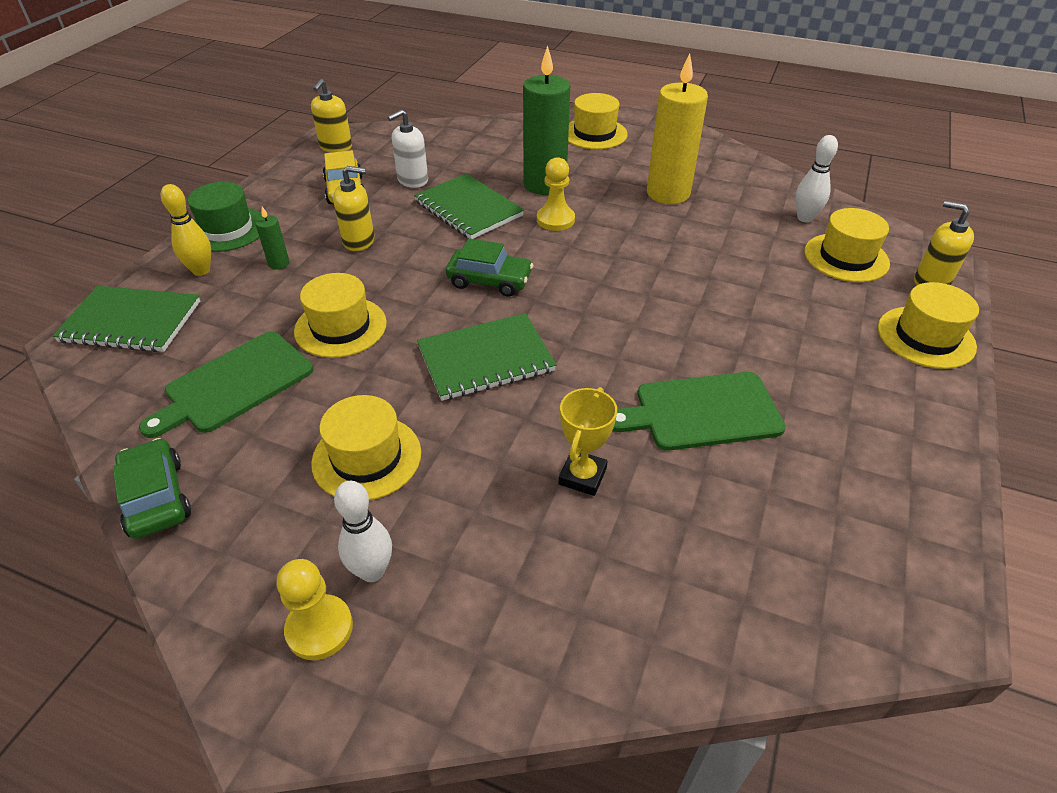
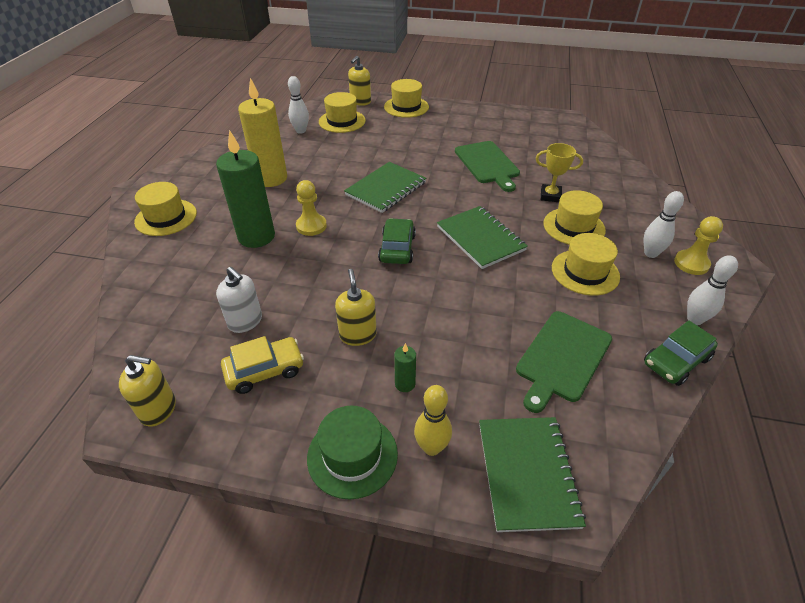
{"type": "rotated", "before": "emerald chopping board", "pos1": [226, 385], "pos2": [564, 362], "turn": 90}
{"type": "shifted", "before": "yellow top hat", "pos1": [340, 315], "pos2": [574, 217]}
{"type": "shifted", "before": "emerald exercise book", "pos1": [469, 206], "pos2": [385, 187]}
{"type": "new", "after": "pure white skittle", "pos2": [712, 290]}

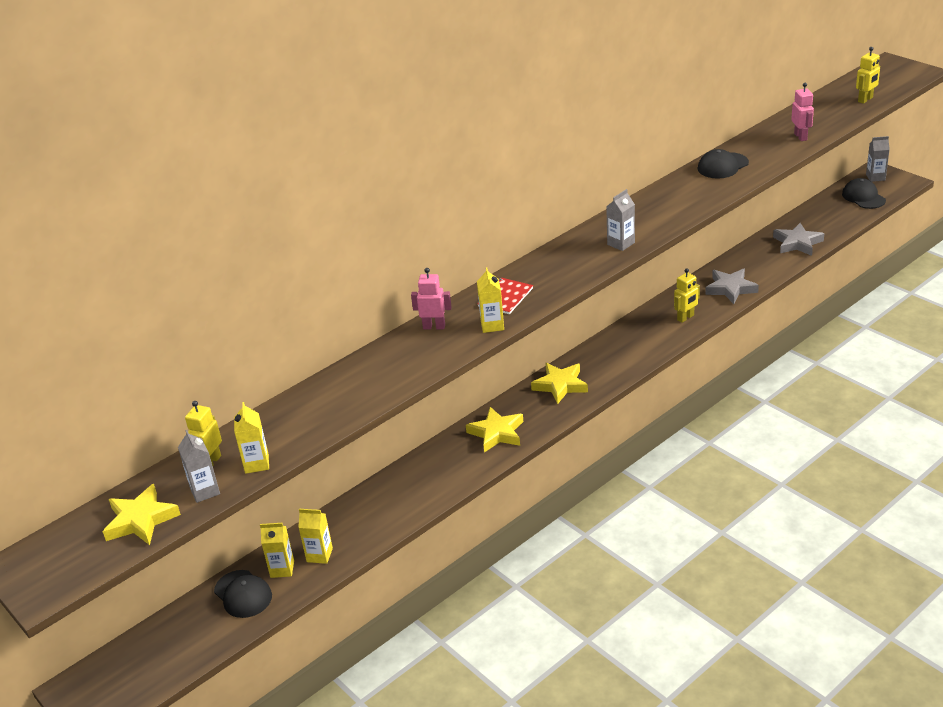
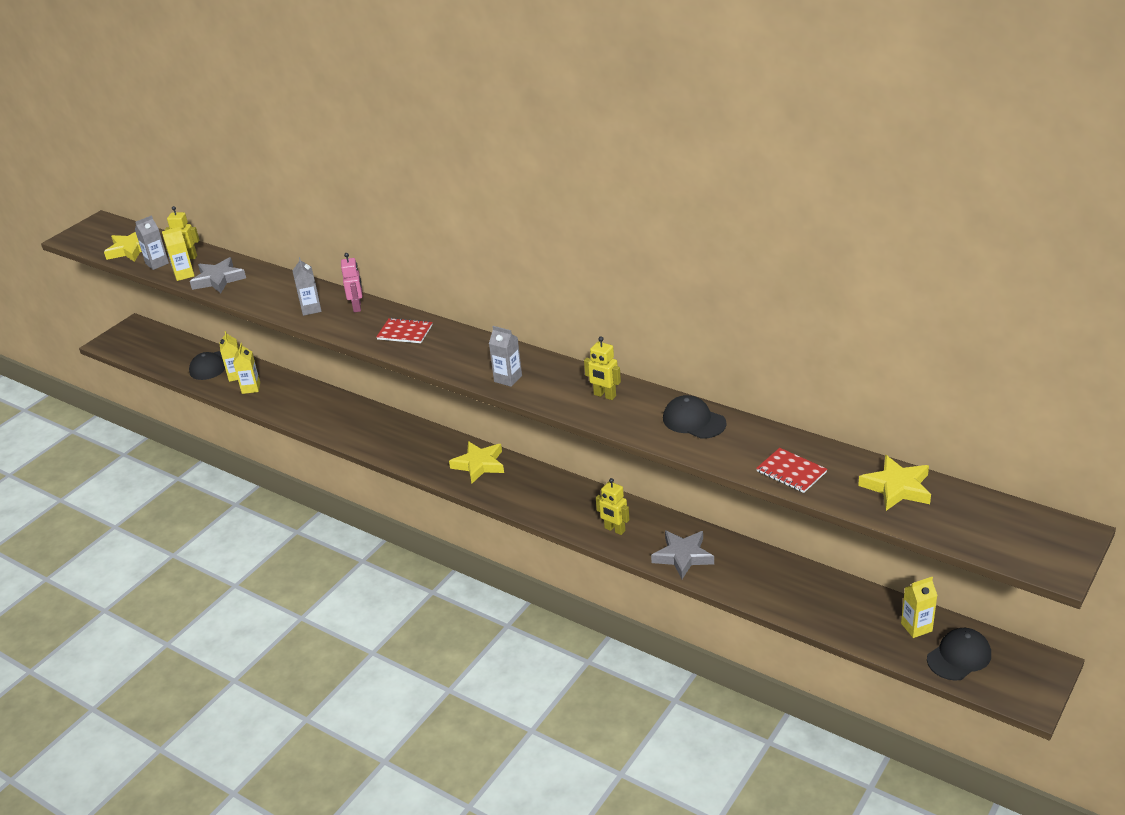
{"type": "shifted", "before": "yellow star shape", "pos1": [494, 430], "pos2": [894, 483]}
{"type": "shifted", "before": "yellow juice carton", "pos1": [490, 300], "pos2": [919, 607]}
{"type": "shifted", "before": "ash-grey star shape", "pos1": [798, 239], "pos2": [218, 275]}
{"type": "swapped", "before": "rose-pink toy robot", "after": "crimson exercise book", "pos1": [802, 112], "pos2": [791, 470]}
{"type": "shifted", "before": "yellow toy robot", "pos1": [868, 75], "pos2": [602, 368]}
{"type": "shifted", "before": "ash-grey juice carton", "pos1": [878, 159], "pos2": [307, 286]}

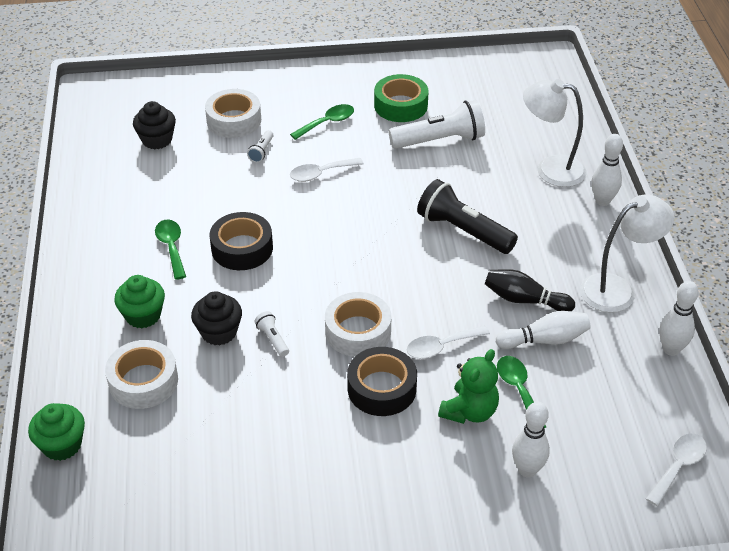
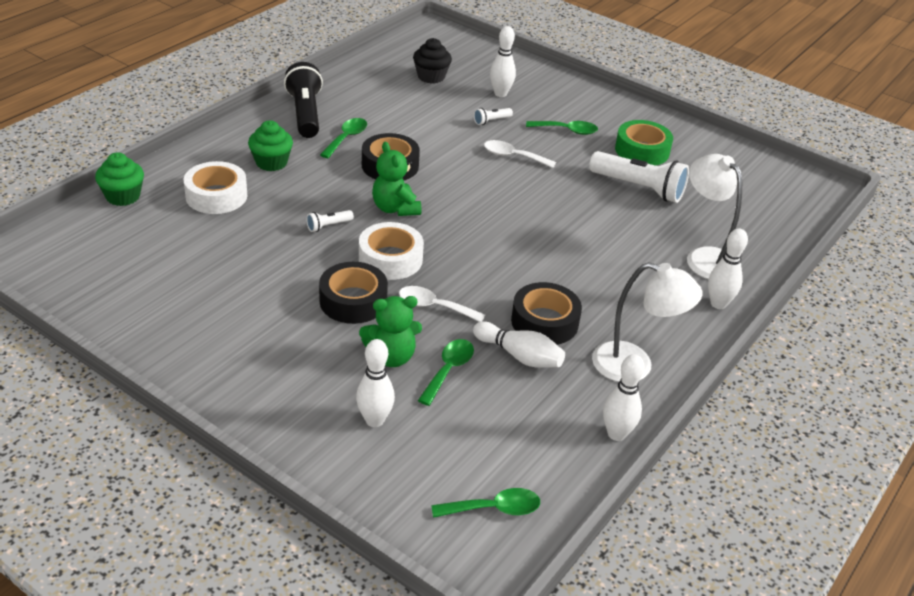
{"type": "gone", "before": "ebony muffin", "pos1": [216, 318]}
{"type": "swapped", "before": "pure white roll of tape", "after": "pure white skittle", "pos1": [233, 113], "pos2": [503, 61]}
{"type": "rotated", "before": "pure white torch", "pos1": [271, 334], "pos2": [330, 221], "turn": -135}
{"type": "shifted", "before": "ebony torch", "pos1": [467, 216], "pos2": [303, 100]}
{"type": "swapped", "before": "ebony skittle", "after": "ebony roll of tape", "pos1": [530, 290], "pos2": [546, 313]}
{"type": "repainted", "before": "pure white tablespoon", "after": "emerald tablespoon", "pos1": [676, 470], "pos2": [485, 503]}
{"type": "new", "after": "emerald teddy", "pos2": [396, 179]}

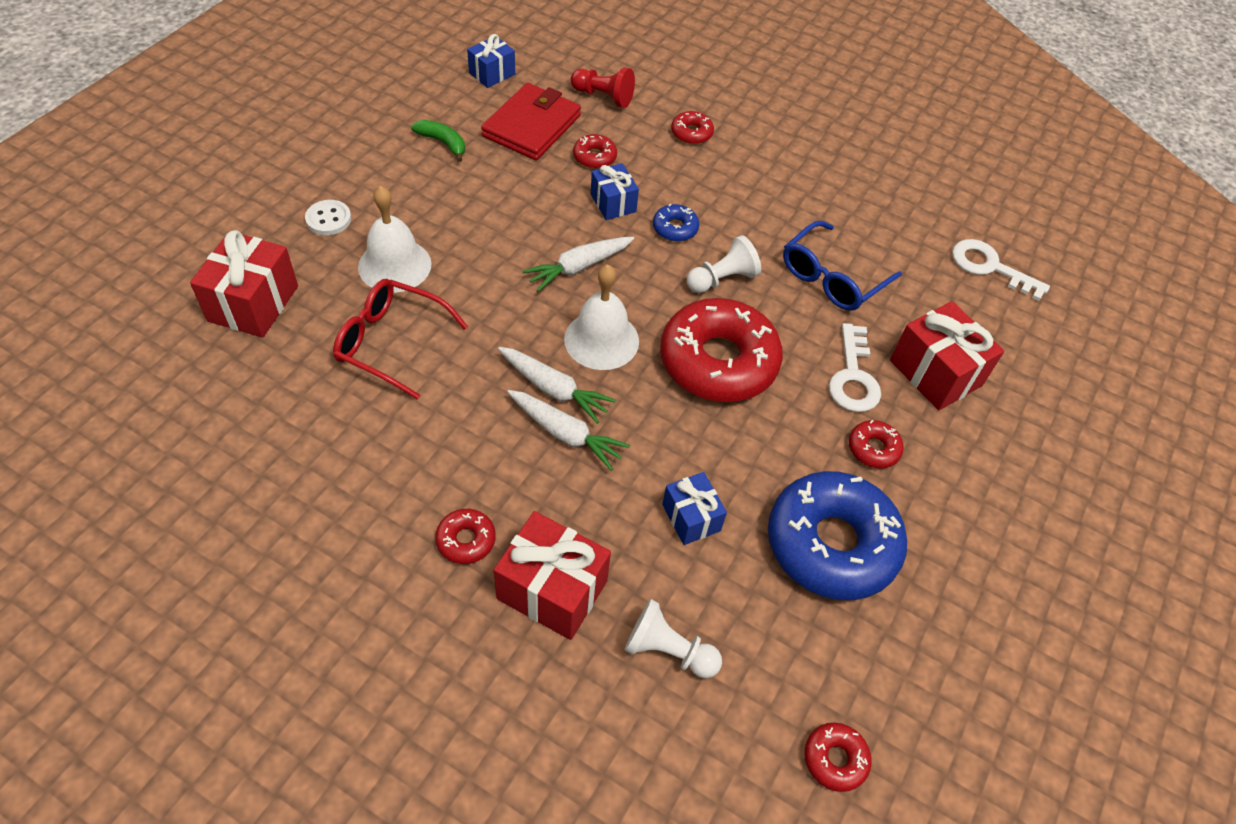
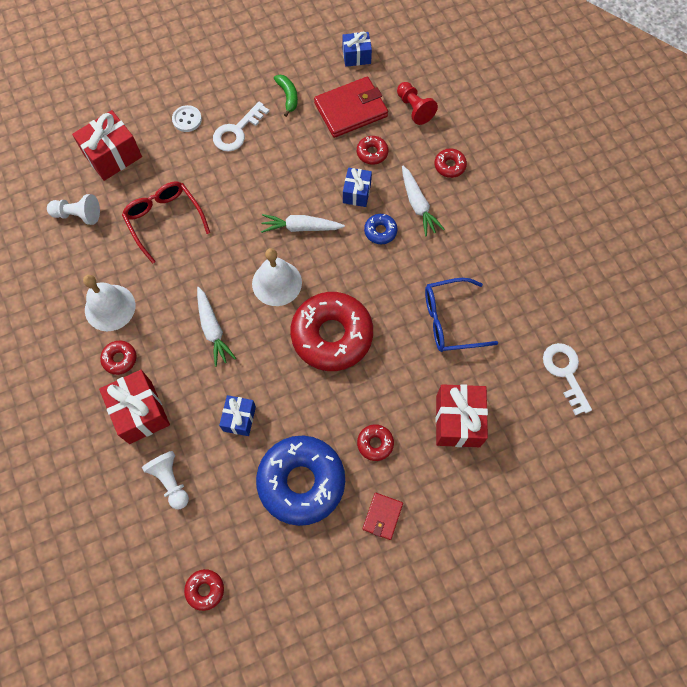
{"type": "shifted", "before": "pure white hand bell", "pos1": [395, 239], "pos2": [109, 303]}
{"type": "shifted", "before": "pure white carrot", "pos1": [557, 385], "pos2": [423, 201]}
{"type": "shifted", "before": "pure white pawn", "pos1": [724, 264], "pos2": [73, 209]}
{"type": "shifted", "before": "pure white latchkey", "pos1": [855, 367], "pos2": [241, 126]}
{"type": "new", "after": "crimson card wallet", "pos2": [383, 516]}

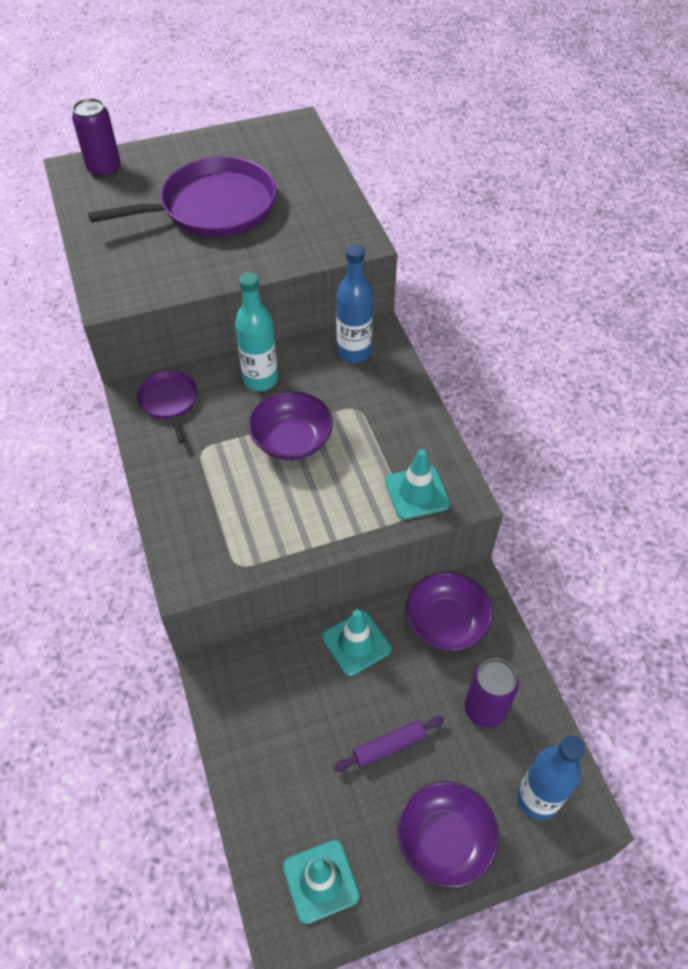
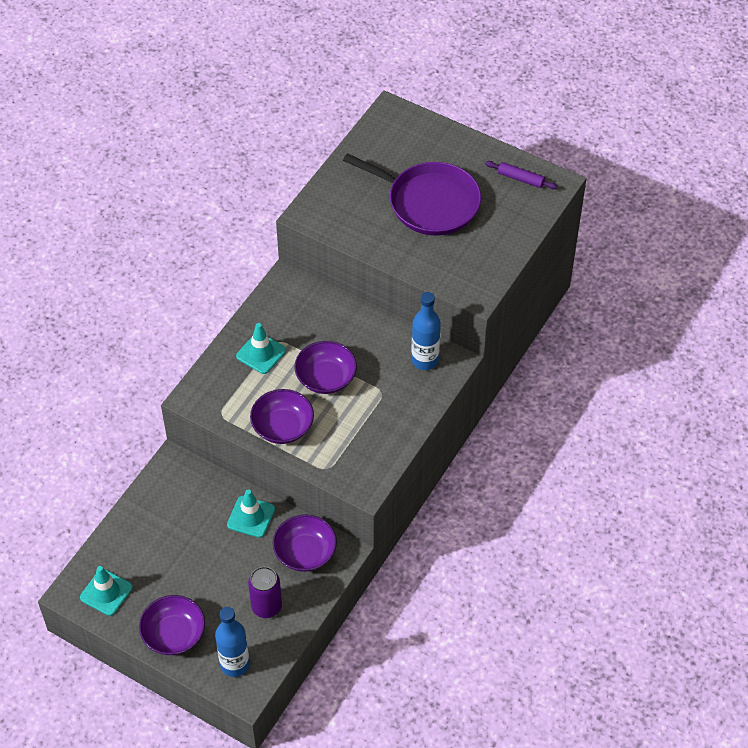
{"type": "gone", "before": "violet can", "pos1": [96, 138]}
{"type": "gone", "before": "violet frying pan", "pos1": [167, 407]}
{"type": "gone", "before": "teal drink bottle", "pos1": [256, 331]}
{"type": "shifted", "before": "violet pastry roller", "pos1": [389, 744], "pos2": [521, 175]}
{"type": "shifted", "before": "teal traffic cone", "pos1": [417, 484], "pos2": [261, 348]}
{"type": "new", "after": "violet bowl", "pos2": [282, 416]}

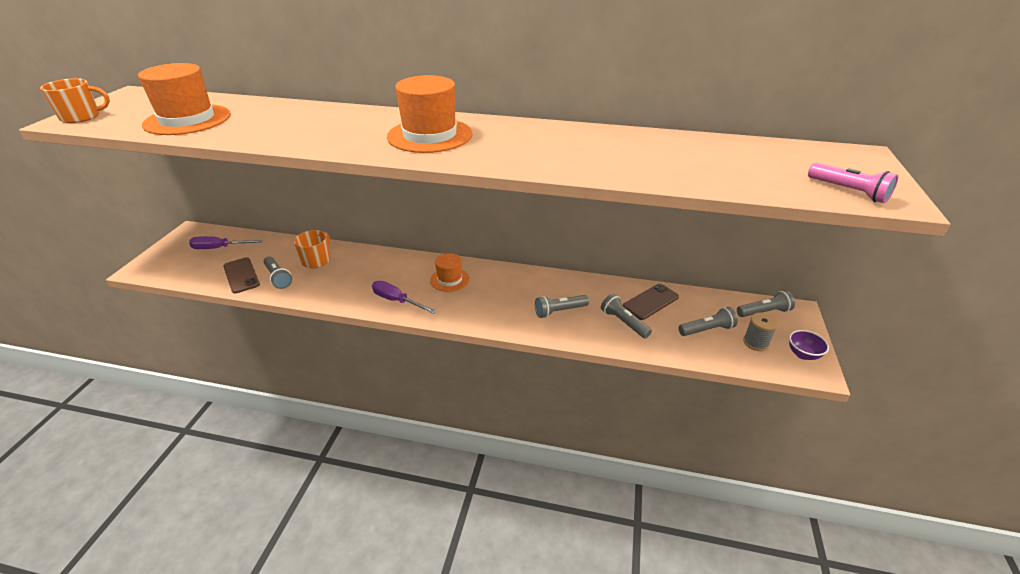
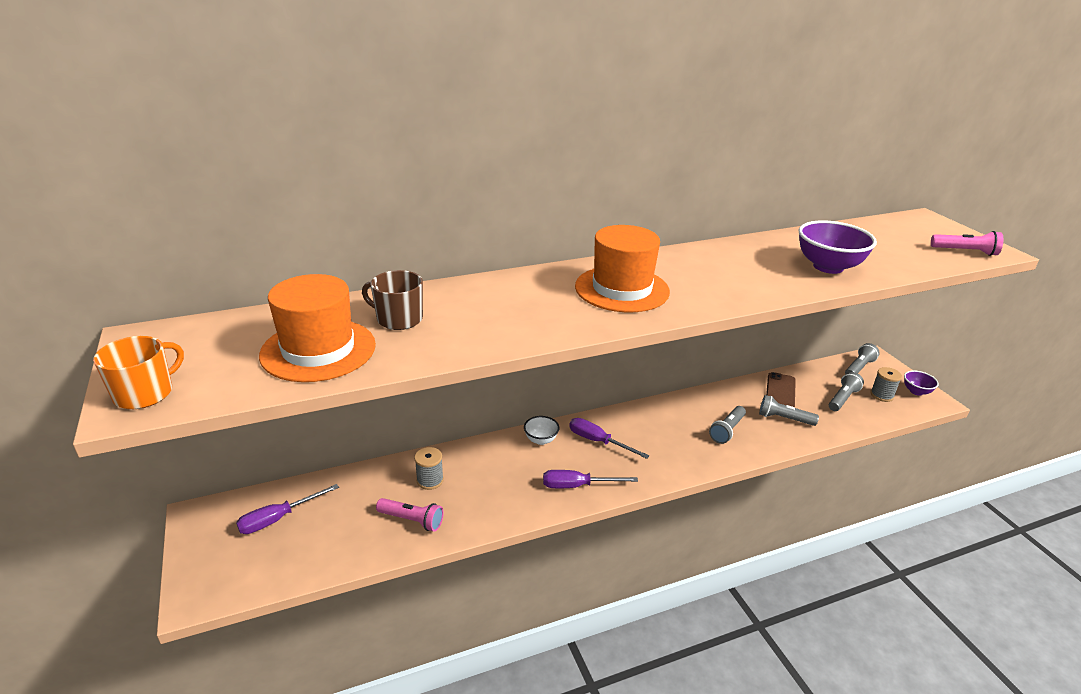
{"type": "gone", "before": "dark brown mobile phone", "pos1": [241, 275]}
{"type": "repainted", "before": "ash-grey torch", "after": "rose-pink torch", "pos1": [278, 272], "pos2": [410, 515]}
{"type": "swapped", "before": "orange coffee mug", "after": "ash-grey spool", "pos1": [311, 249], "pos2": [429, 468]}
{"type": "swapped", "before": "orange top hat", "after": "violet flat screwdriver", "pos1": [450, 272], "pos2": [609, 438]}
{"type": "new", "after": "dark brown coffee mug", "pos2": [392, 300]}
{"type": "new", "after": "pure white bowl", "pos2": [541, 430]}
{"type": "new", "after": "violet bowl", "pos2": [838, 247]}

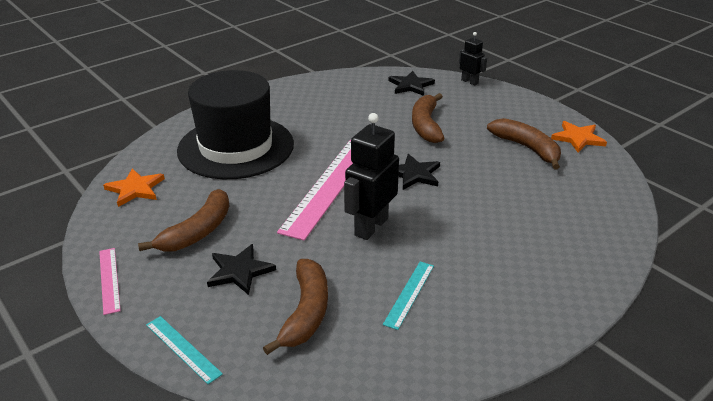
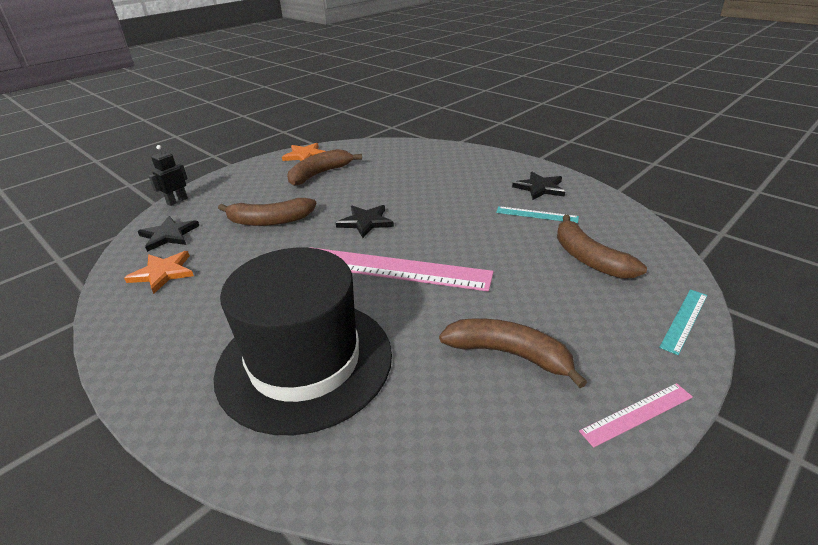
{"type": "shifted", "before": "orange star shape", "pos1": [134, 187], "pos2": [159, 272]}
{"type": "shifted", "before": "ebony star shape", "pos1": [241, 269], "pos2": [538, 186]}
{"type": "rotated", "before": "dark brown banana fruit", "pos1": [295, 307], "pos2": [602, 247], "turn": -120}
{"type": "gone", "before": "ebony toy robot", "pos1": [371, 176]}

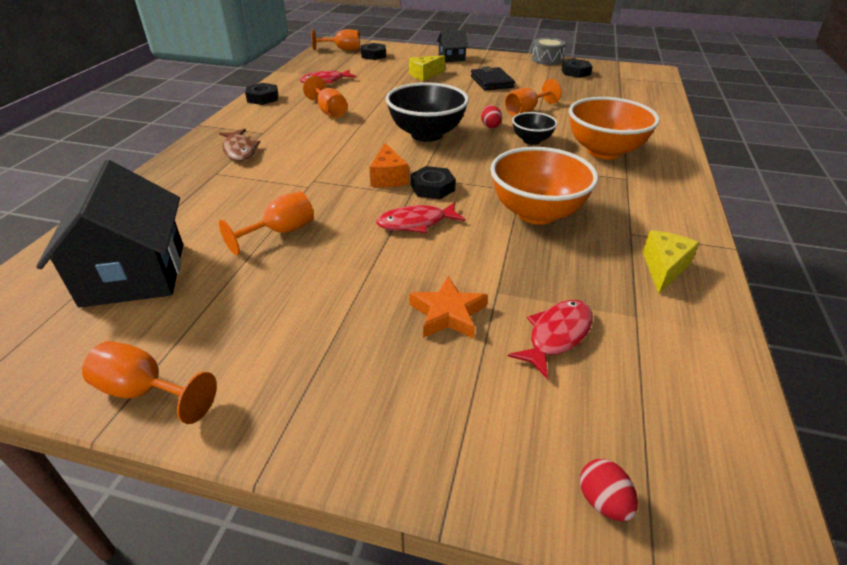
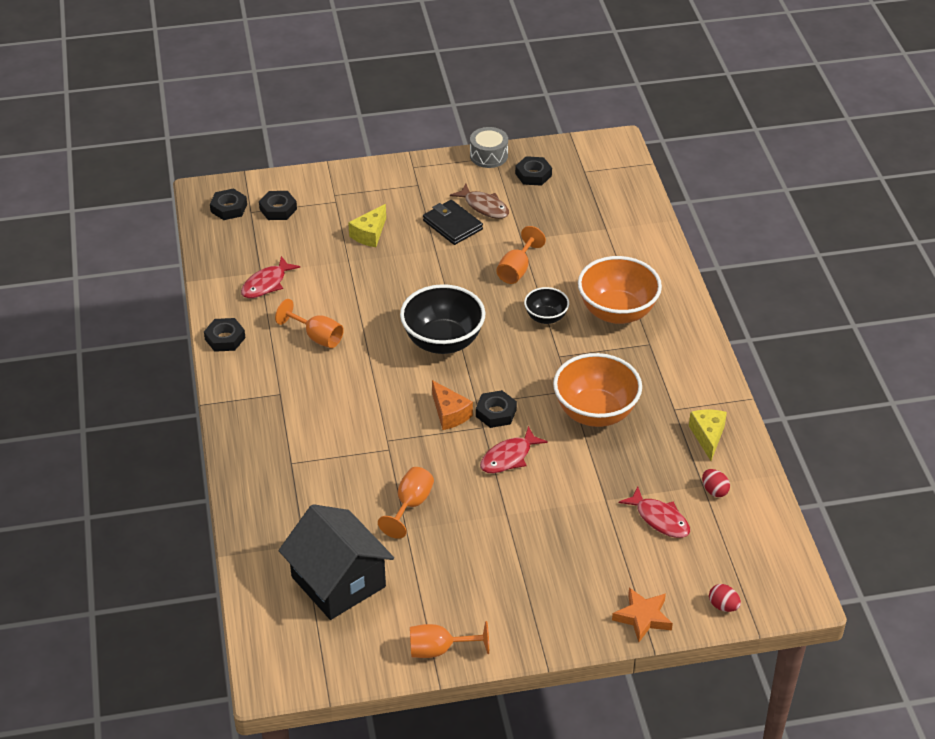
{"type": "shifted", "before": "dark brown fish", "pos1": [239, 145], "pos2": [479, 201]}
{"type": "swapped", "before": "orange goblet", "after": "ebony hexagon nut", "pos1": [335, 40], "pos2": [228, 204]}
{"type": "shifted", "before": "orange star shape", "pos1": [448, 307], "pos2": [642, 615]}
{"type": "gone", "before": "ebony cottage", "pos1": [452, 46]}
{"type": "shifted", "before": "crimson toy egg", "pos1": [491, 116], "pos2": [716, 483]}
{"type": "rotated", "before": "crimson fish", "pos1": [550, 339], "pos2": [654, 512], "turn": 120}

